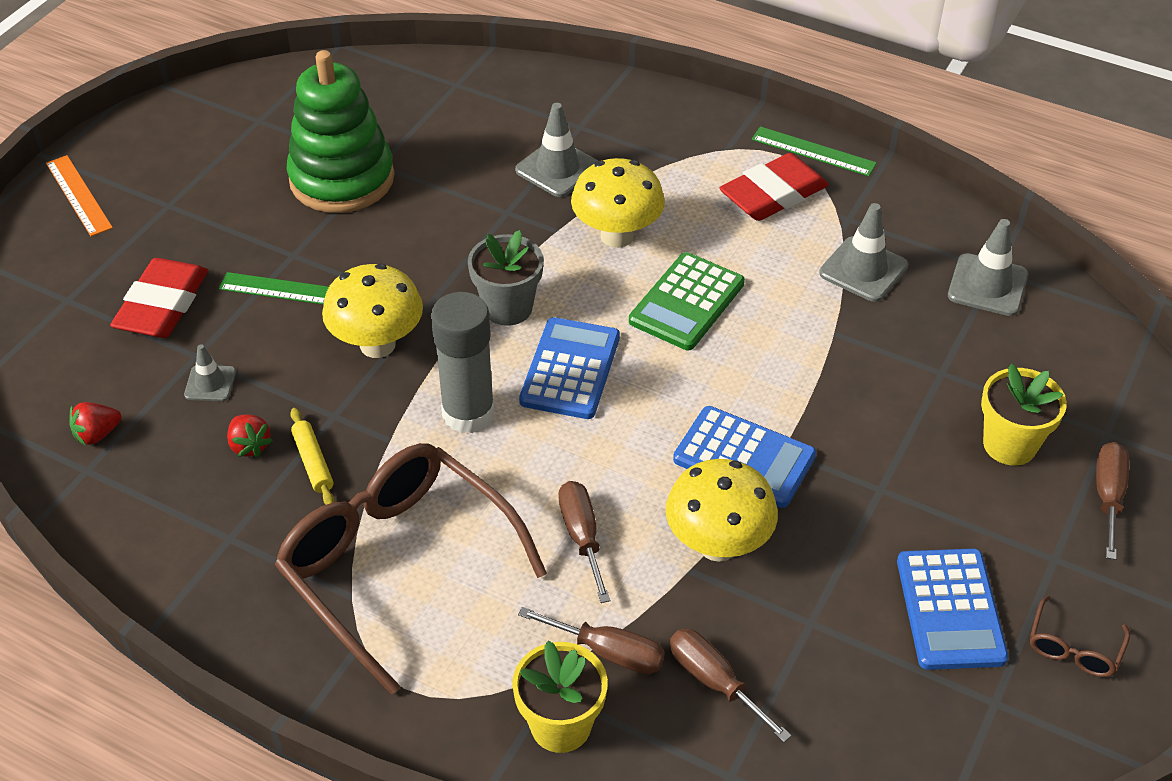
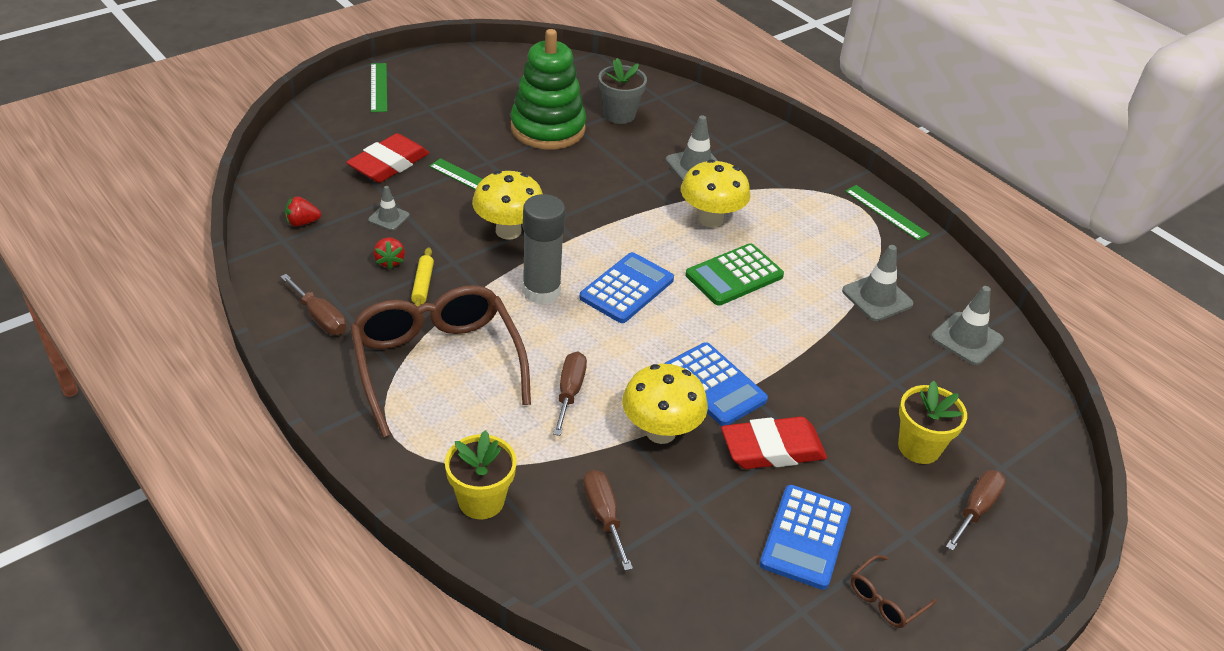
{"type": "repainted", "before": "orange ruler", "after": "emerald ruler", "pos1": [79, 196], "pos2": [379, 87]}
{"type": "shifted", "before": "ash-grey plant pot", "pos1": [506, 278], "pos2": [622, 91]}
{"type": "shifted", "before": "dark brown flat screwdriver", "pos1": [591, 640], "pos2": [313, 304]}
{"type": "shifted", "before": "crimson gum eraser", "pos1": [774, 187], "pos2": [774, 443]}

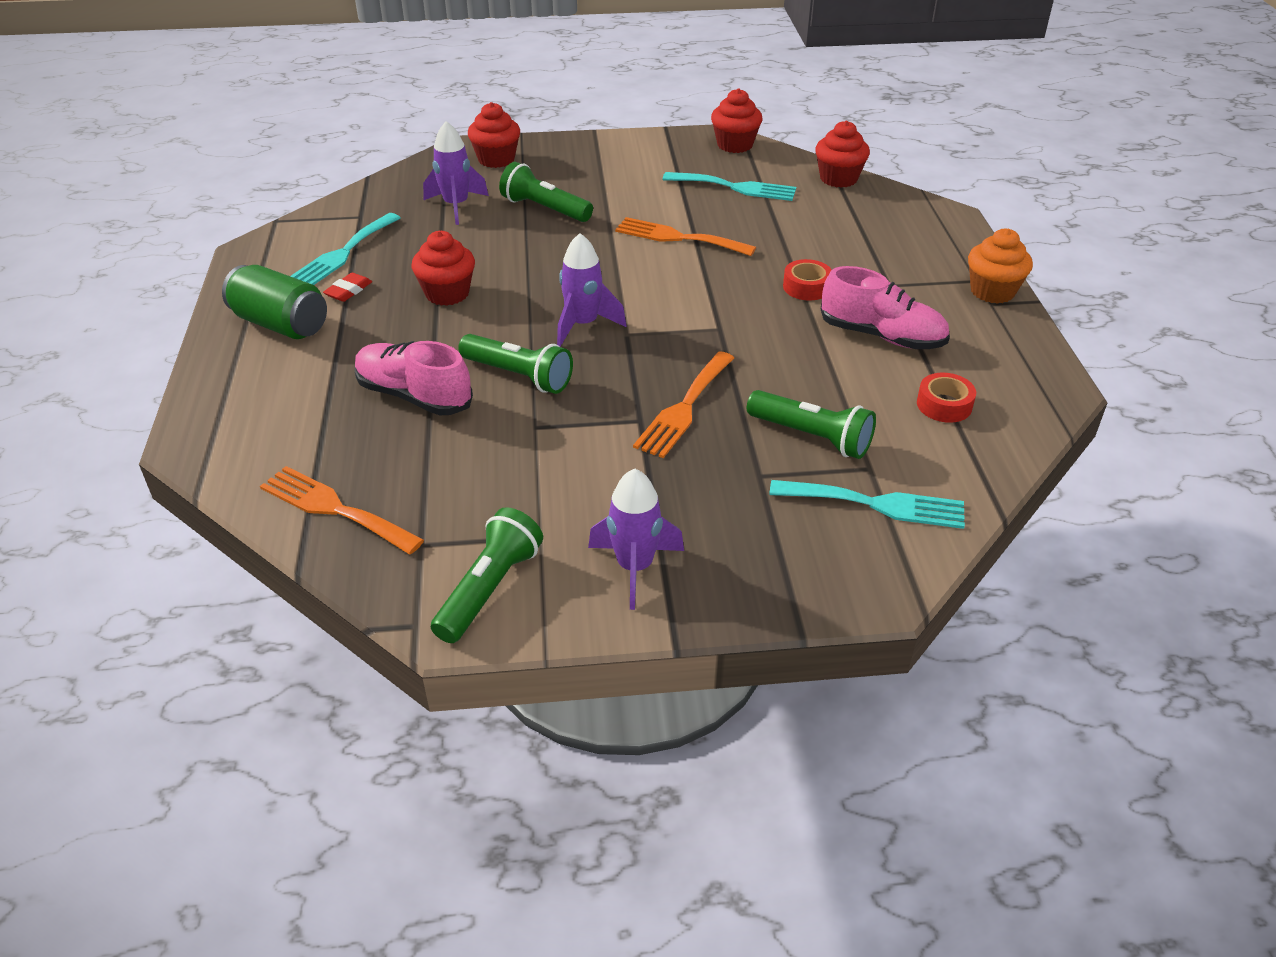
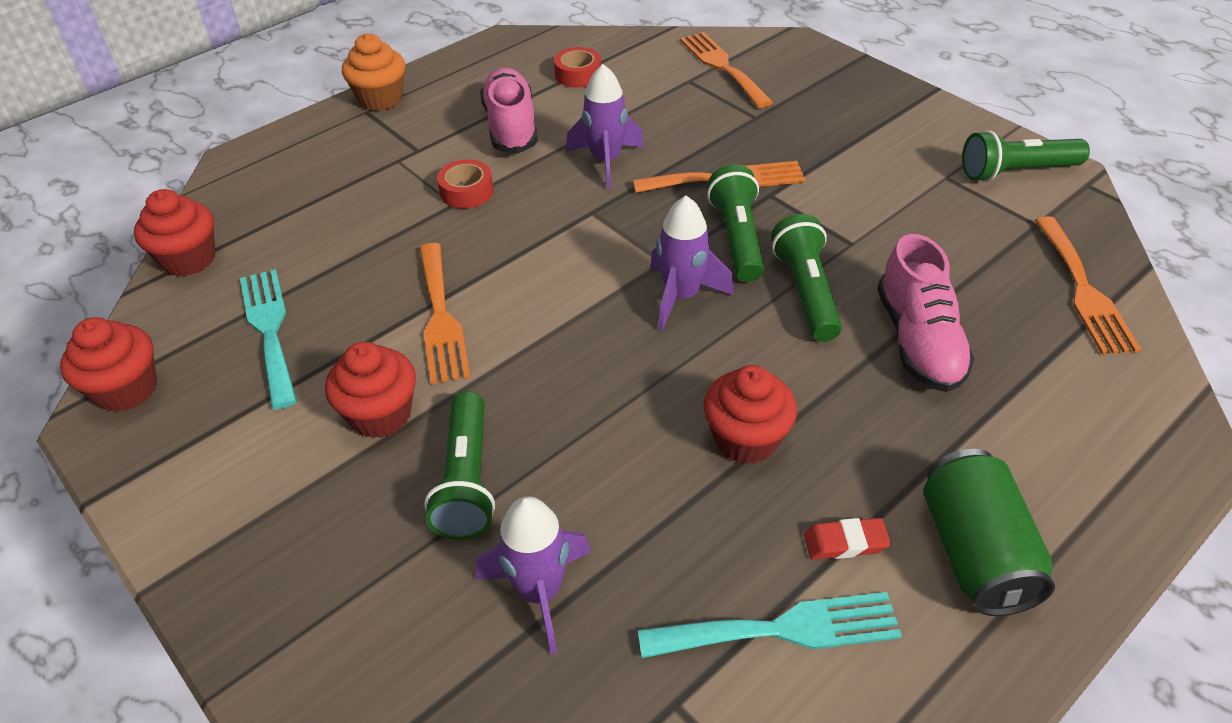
{"type": "shifted", "before": "crimson muffin", "pos1": [494, 135], "pos2": [370, 390]}
{"type": "shifted", "before": "violet spaceship", "pos1": [636, 539], "pos2": [605, 126]}
{"type": "shifted", "before": "emerald torch", "pos1": [811, 424], "pos2": [735, 223]}
{"type": "repainted", "before": "teal dinner fork", "after": "orange dinner fork", "pos1": [867, 504], "pos2": [726, 70]}

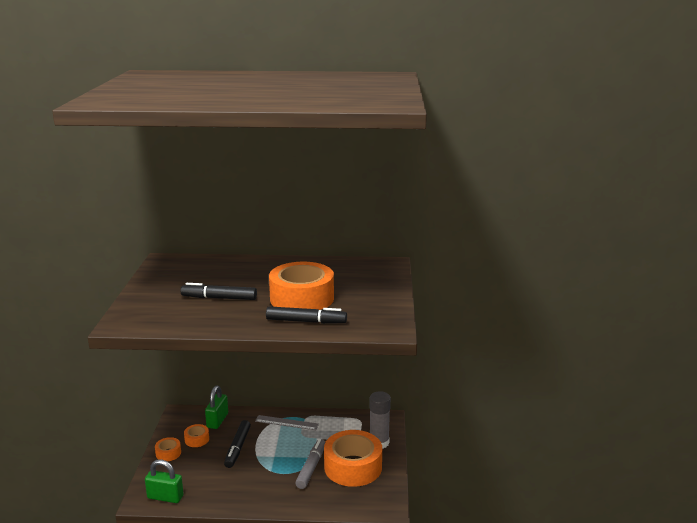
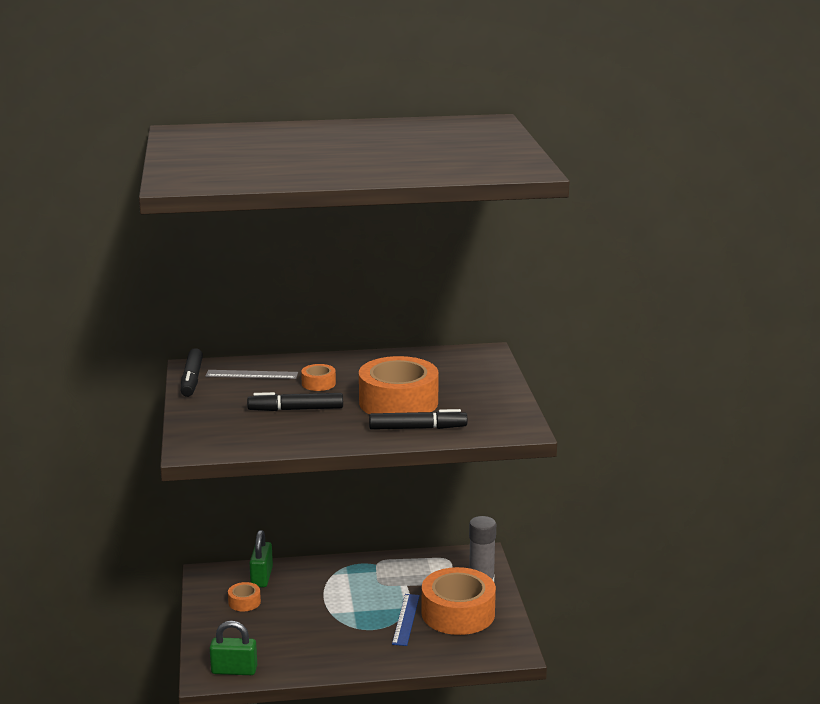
{"type": "shifted", "before": "orange roll of tape", "pos1": [168, 449], "pos2": [318, 377]}
{"type": "shifted", "before": "ebony felt pen", "pos1": [237, 444], "pos2": [192, 372]}
{"type": "shifted", "before": "ash-grey ruler", "pos1": [287, 422], "pos2": [251, 374]}
{"type": "swapped", "before": "ash-grey felt pen", "after": "blue ruler", "pos1": [310, 464], "pos2": [406, 620]}

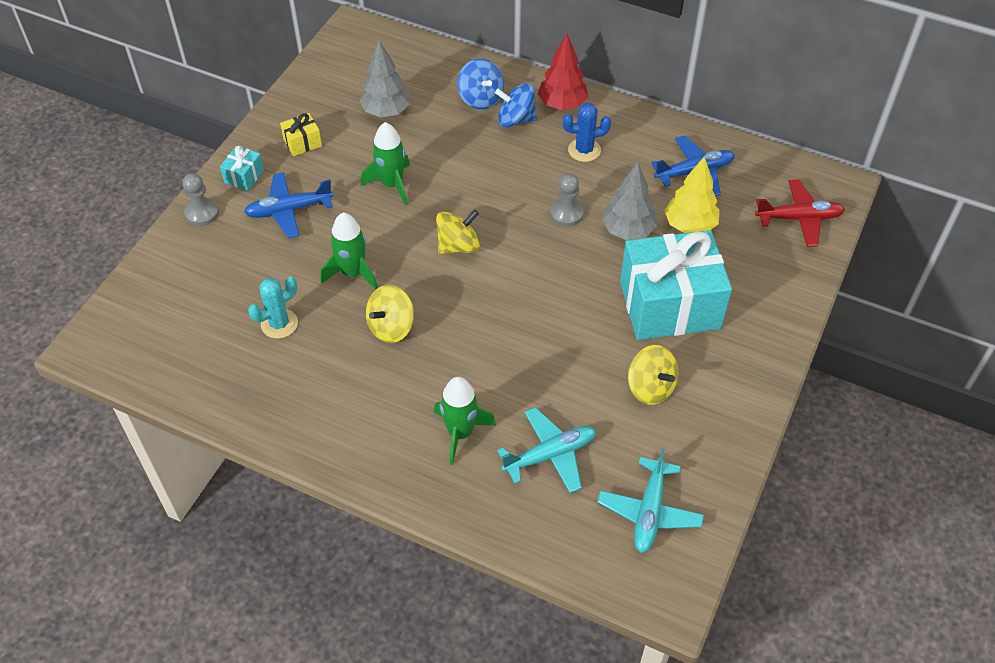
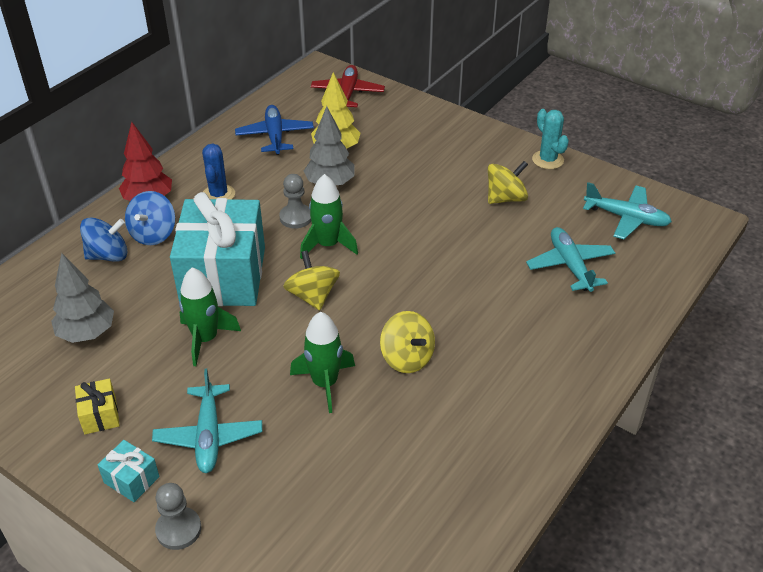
{"type": "repainted", "before": "blue aeroplane", "after": "teal aeroplane", "pos1": [288, 205], "pos2": [207, 421]}
{"type": "shifted", "before": "teal saguaro cactus", "pos1": [273, 307], "pos2": [550, 139]}
{"type": "shifted", "before": "emerald spaceship", "pos1": [465, 421], "pos2": [329, 216]}
{"type": "shifted", "before": "teal wrapped gift", "pos1": [676, 285], "pos2": [217, 249]}

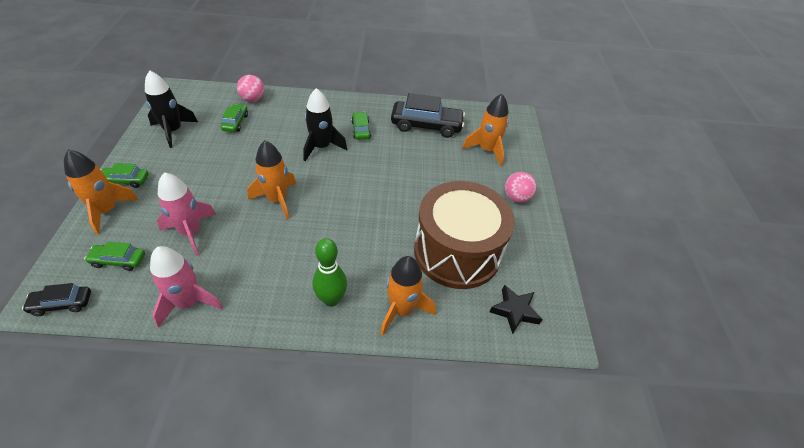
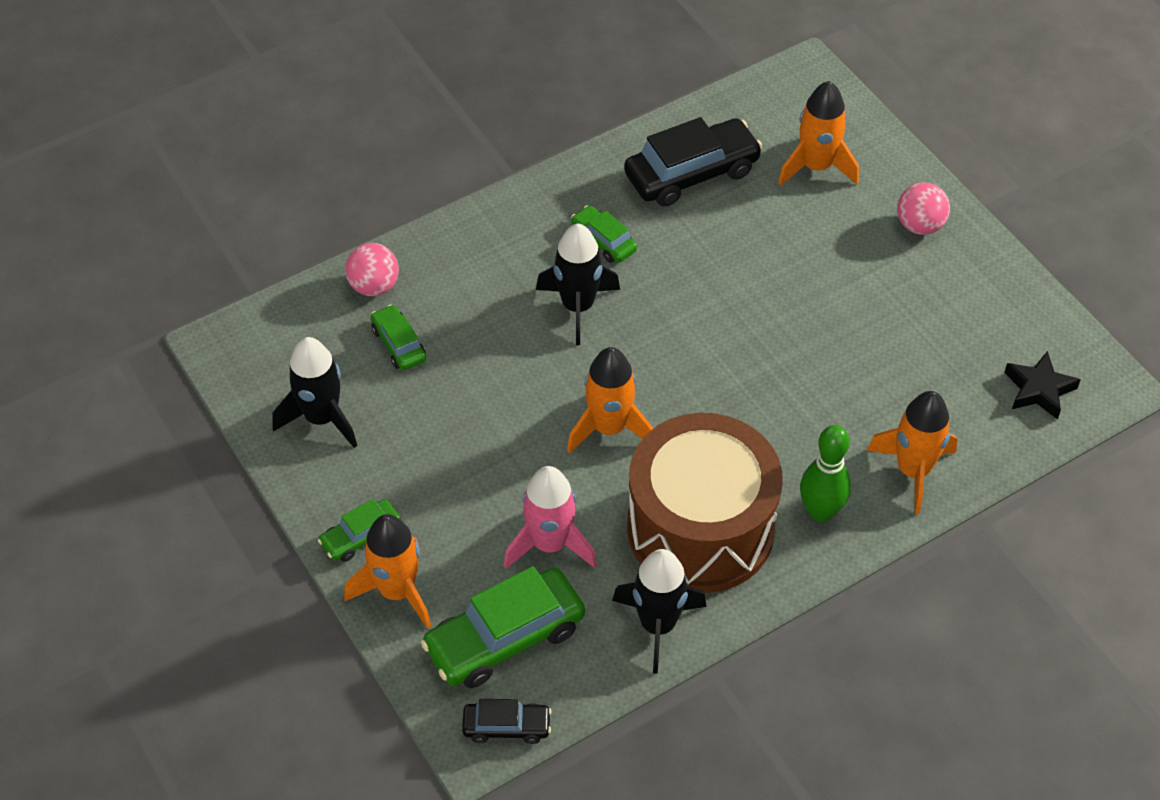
{"type": "rotated", "before": "ebony car", "pos1": [56, 299], "pos2": [507, 721], "turn": -135}
{"type": "scaled", "before": "emerald car", "pos1": [114, 256], "pos2": [503, 627], "scale": 1.89}
{"type": "repainted", "before": "rose-pink spaceship", "after": "ebony spaceship", "pos1": [186, 287], "pos2": [659, 611]}
{"type": "shifted", "before": "dark brown snare drum", "pos1": [464, 235], "pos2": [705, 503]}

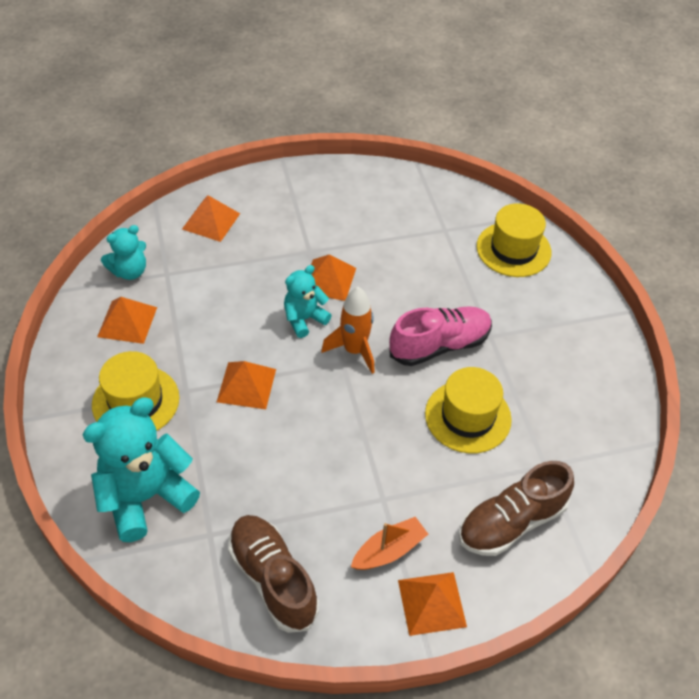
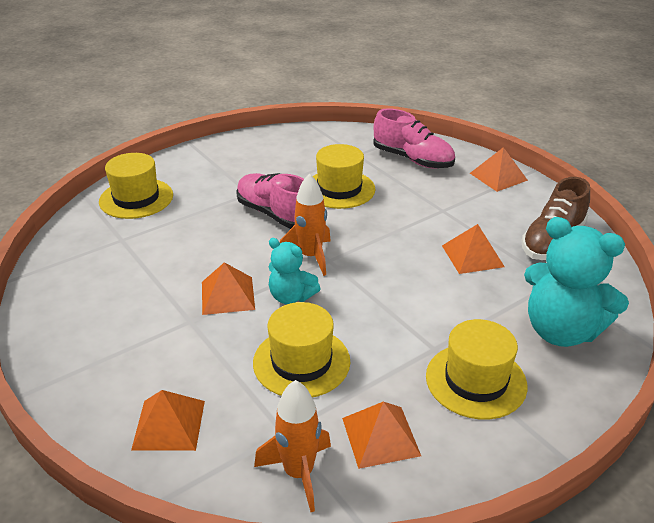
{"type": "swapped", "before": "teal teddy", "after": "orange spaceship", "pos1": [123, 252], "pos2": [292, 446]}
{"type": "shifted", "before": "orange solid pyramid", "pos1": [246, 385], "pos2": [473, 249]}
{"type": "gone", "before": "orange boat", "pos1": [389, 543]}
{"type": "repainted", "before": "dark brown lace-up shoe", "after": "rose-pink lace-up shoe", "pos1": [516, 508], "pos2": [414, 138]}
{"type": "new", "after": "yellow top hat", "pos2": [301, 349]}

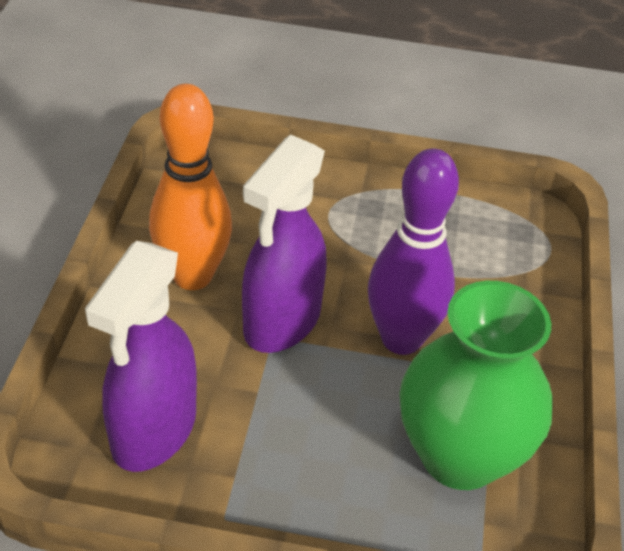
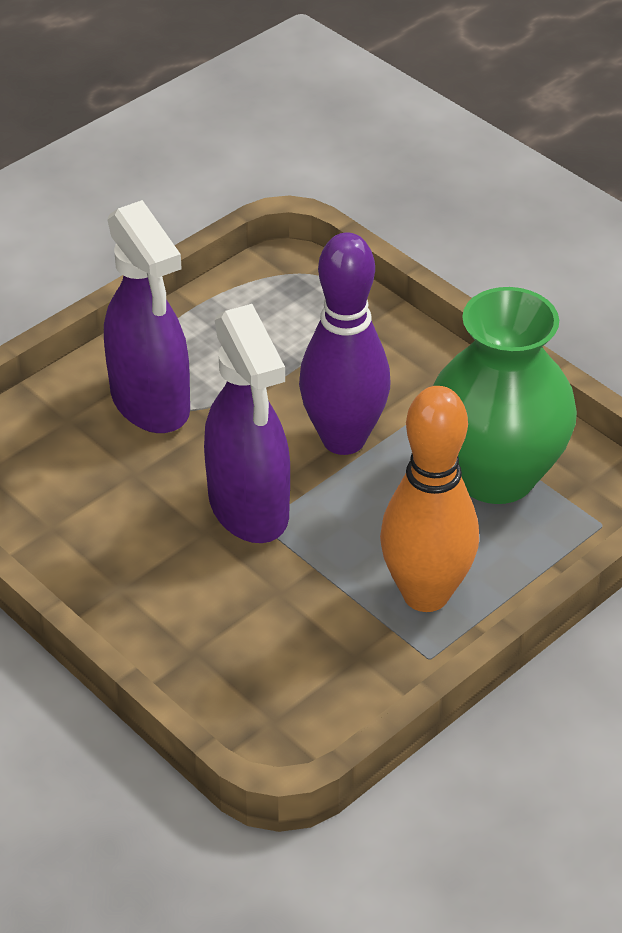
{"type": "shifted", "before": "violet spray cleaner", "pos1": [141, 356], "pos2": [147, 316]}
{"type": "shifted", "before": "orange skittle", "pos1": [190, 187], "pos2": [429, 499]}

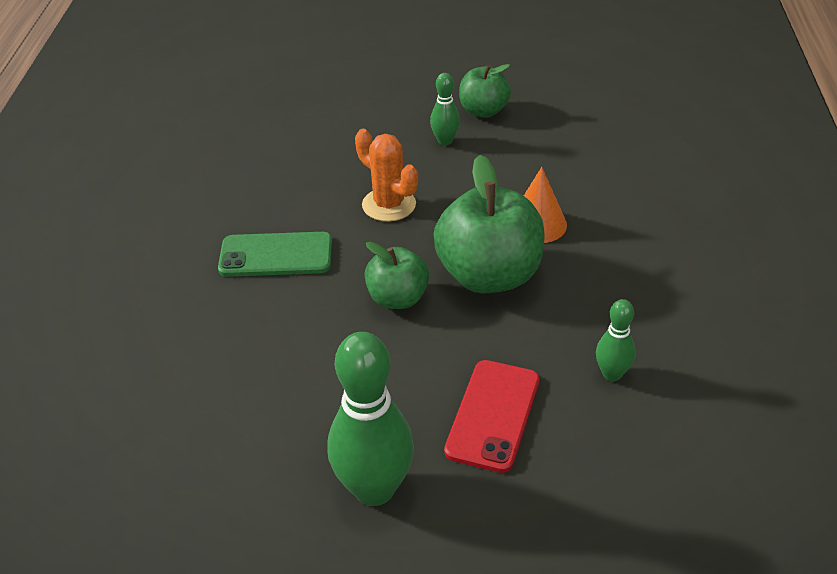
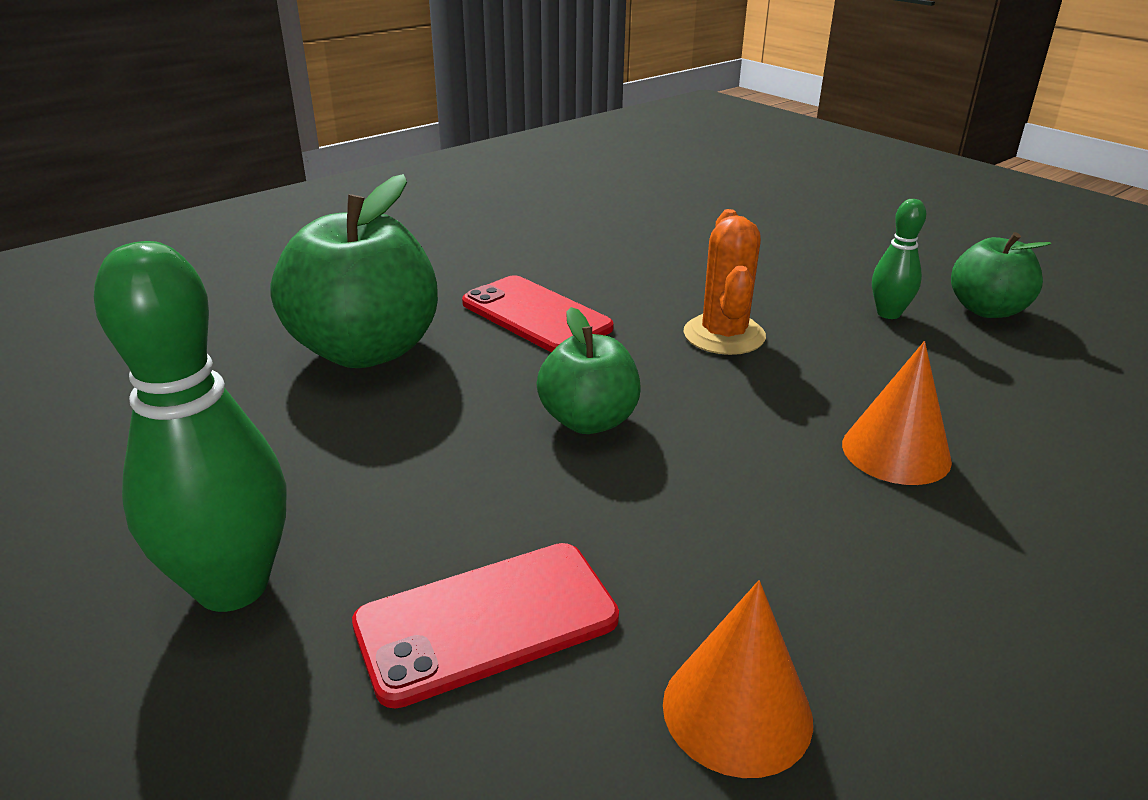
{"type": "repainted", "before": "emerald mobile phone", "after": "crimson mobile phone", "pos1": [275, 254], "pos2": [538, 313]}
{"type": "shifted", "before": "emerald toy apple", "pos1": [489, 224], "pos2": [354, 271]}
{"type": "swapped", "before": "emerald skittle", "after": "orange cone shape", "pos1": [616, 340], "pos2": [738, 679]}

